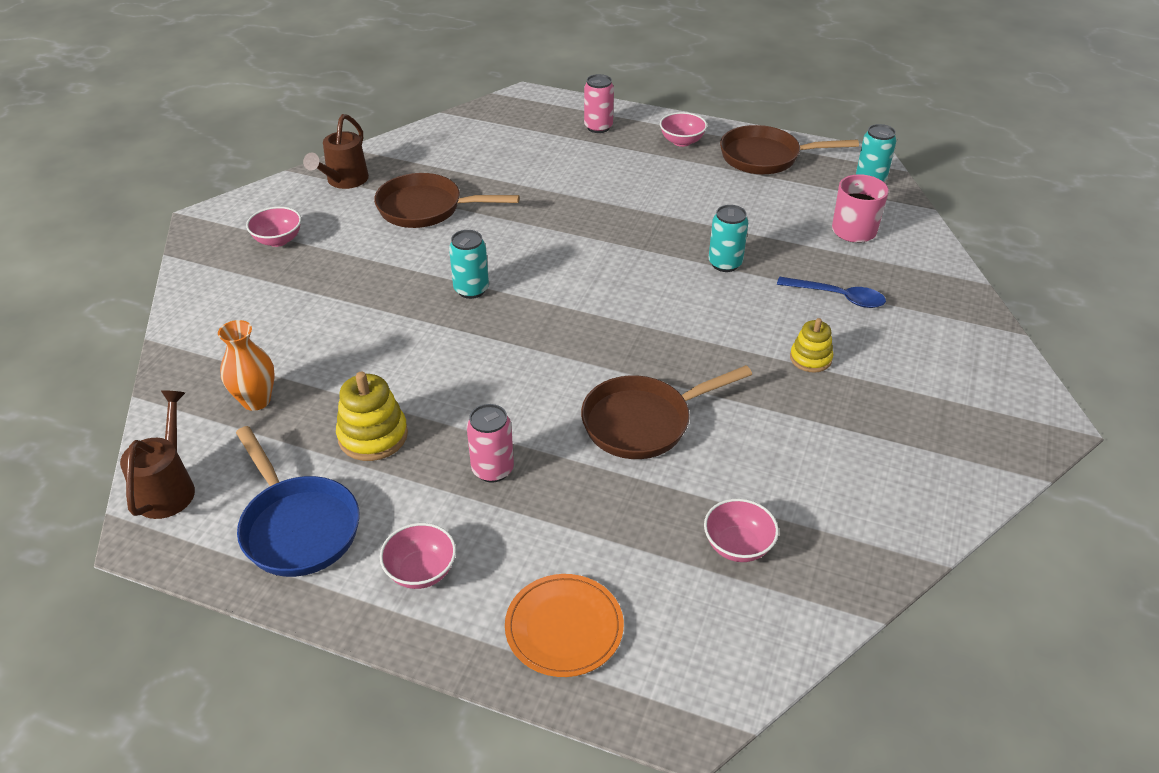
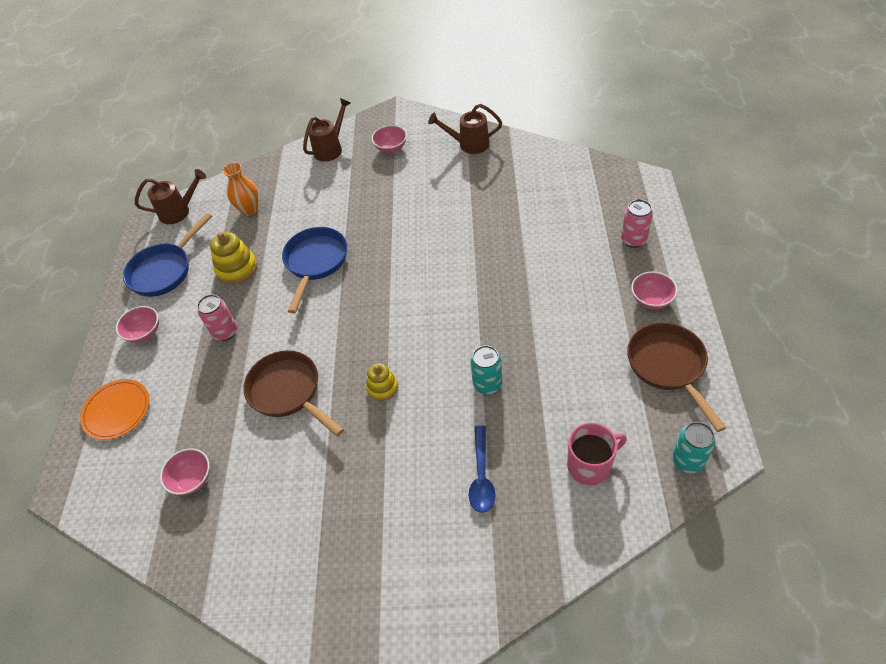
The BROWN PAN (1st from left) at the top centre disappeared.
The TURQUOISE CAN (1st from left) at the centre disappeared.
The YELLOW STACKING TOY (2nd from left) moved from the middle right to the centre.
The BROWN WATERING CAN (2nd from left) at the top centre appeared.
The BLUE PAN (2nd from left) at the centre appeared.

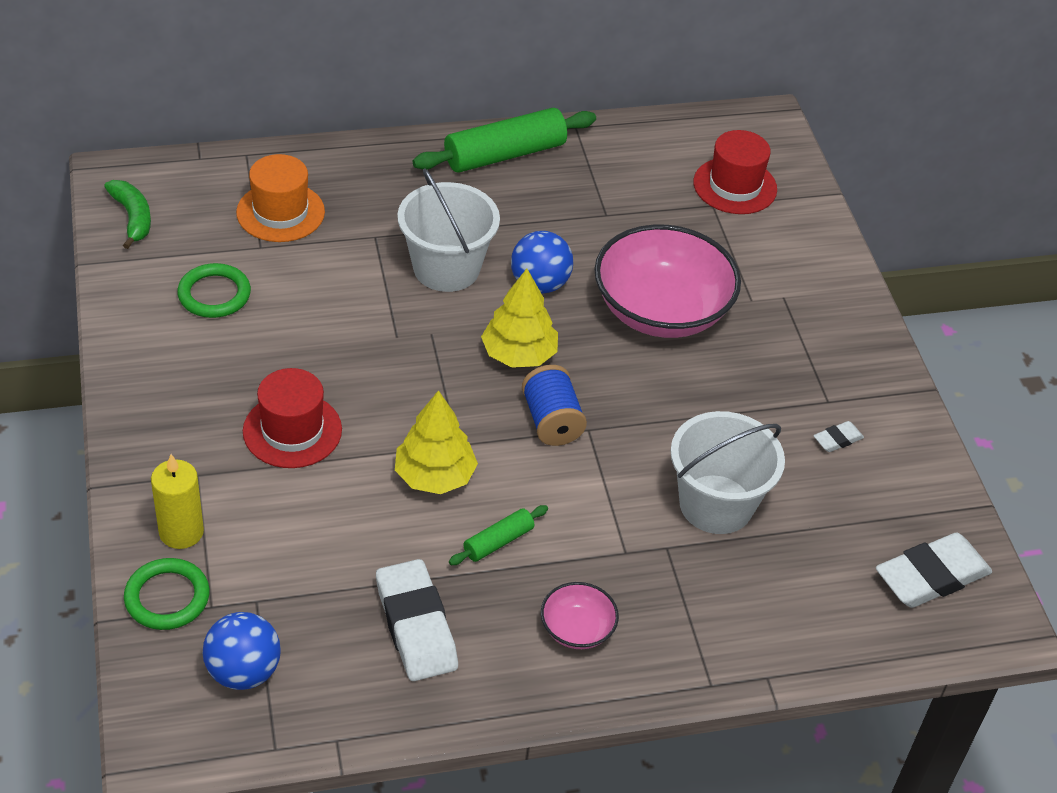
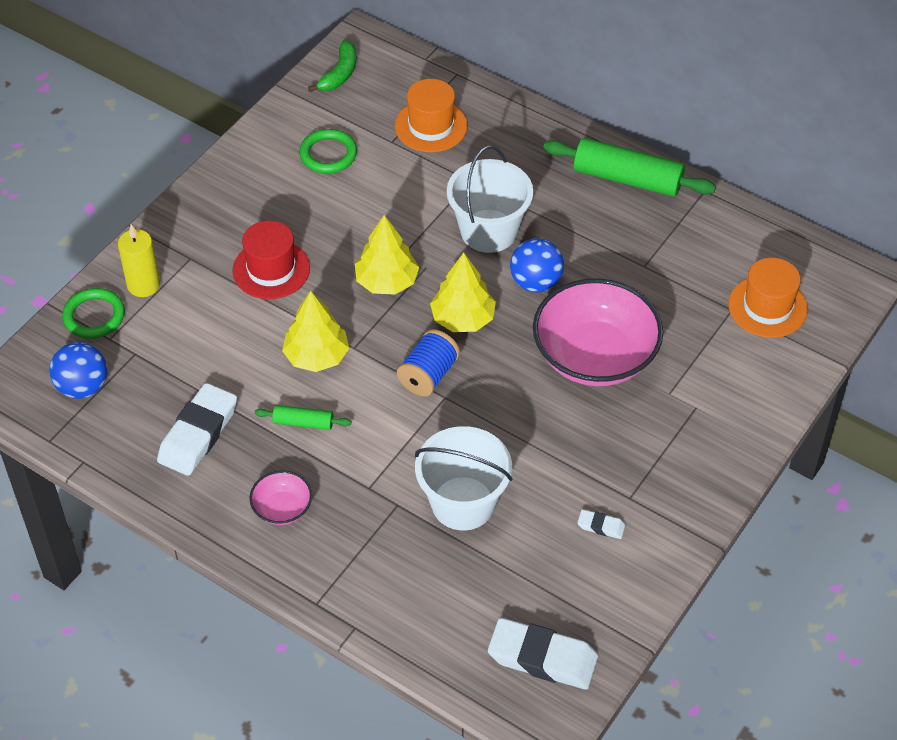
The RED HAT (2nd from left) at the top right became the ORANGE HAT (2nd from left) at the middle right.
The YELLOW TREE (2nd from left) at the centre appeared.

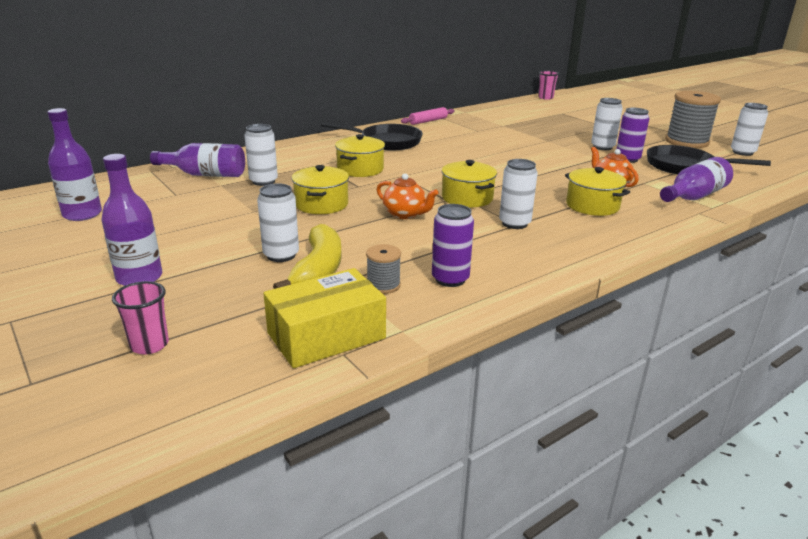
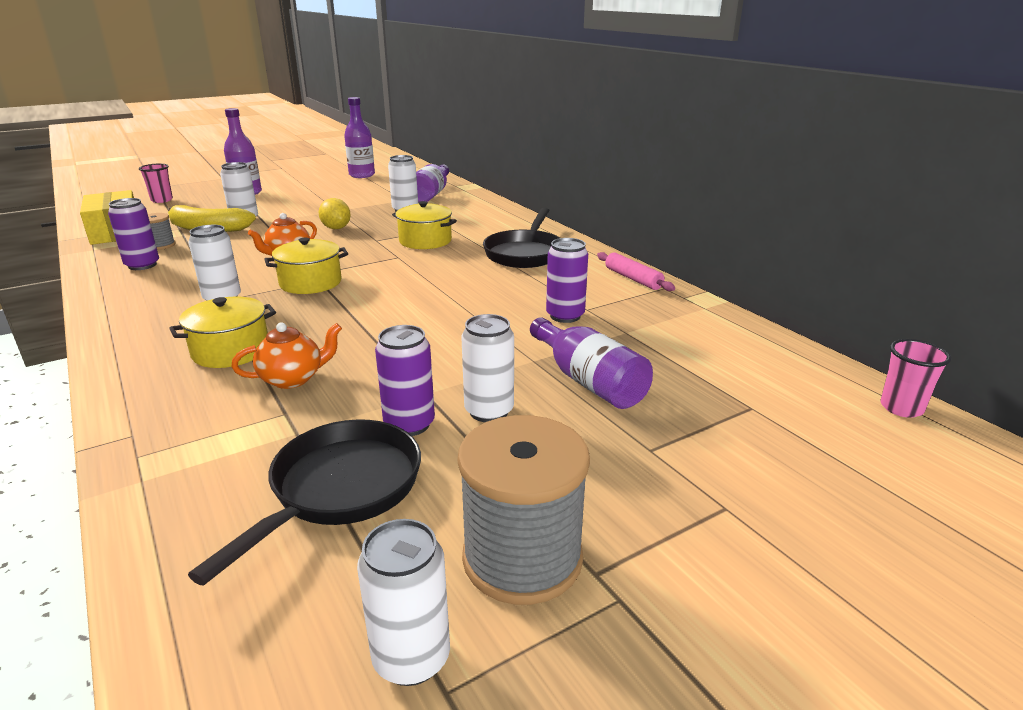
The PURPLE BOTTLE (4th from left) moved from the top right to the centre.
The YELLOW POT (1st from left) at the centre was replaced by the YELLOW LEMON at the top left.
The PURPLE CAN (3rd from left) at the centre appeared.

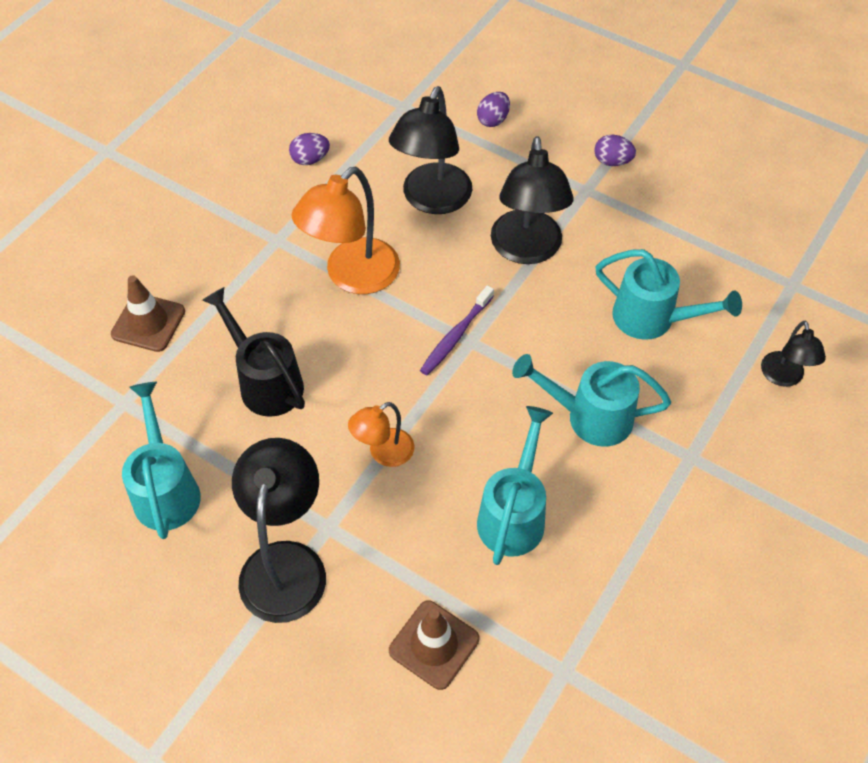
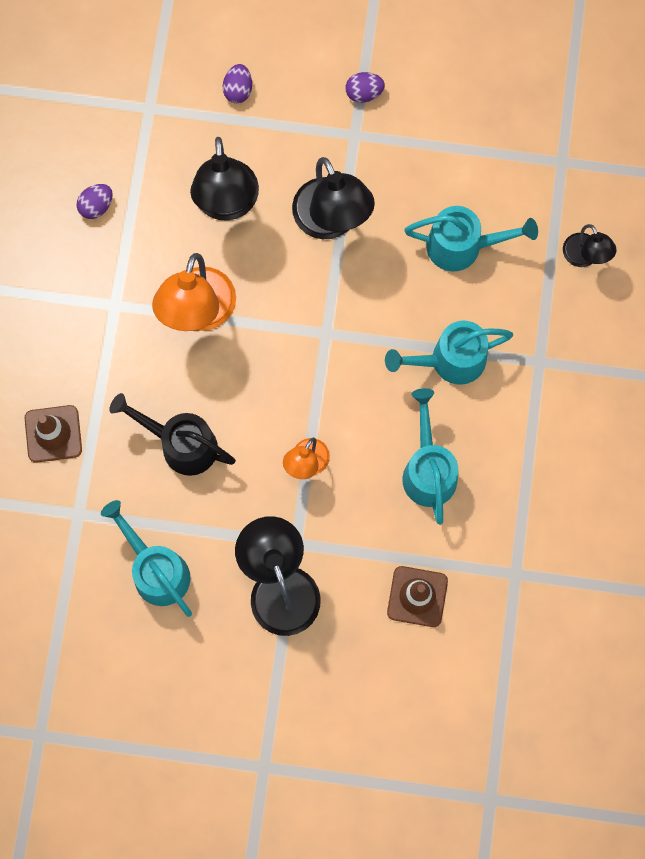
The PURPLE TOOTHBRUSH at the centre disappeared.

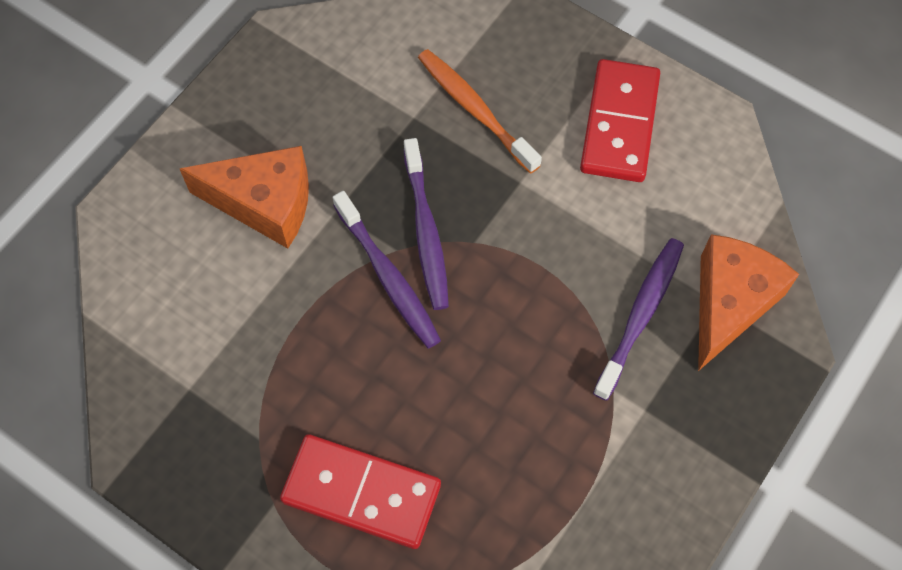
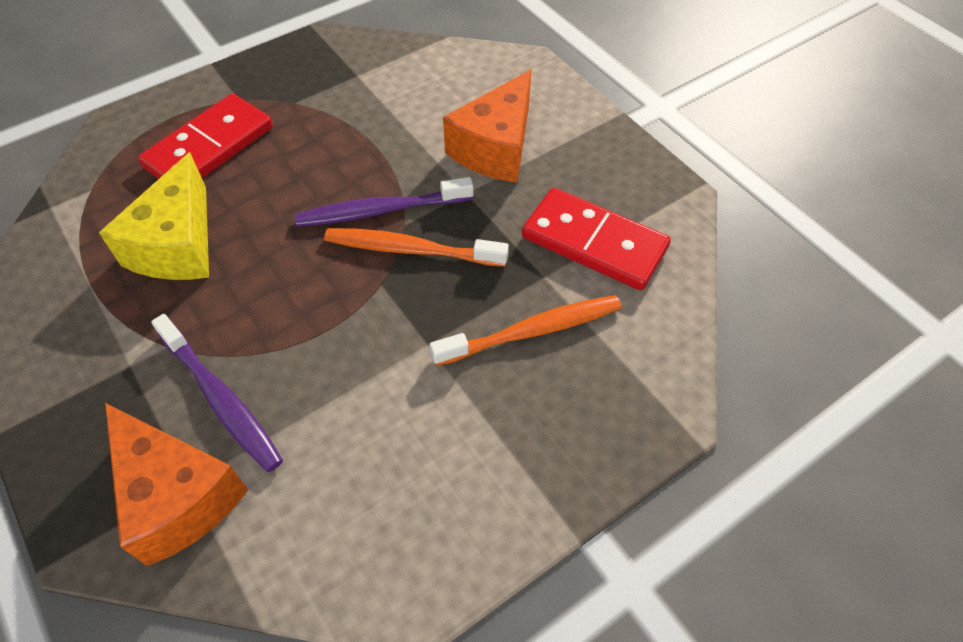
The RED DOMINO (2nd from left) moved from the top right to the centre.
The PURPLE TOOTHBRUSH (2nd from left) at the centre became the ORANGE TOOTHBRUSH (1st from left) at the centre.
The YELLOW CHEESE at the middle left appeared.

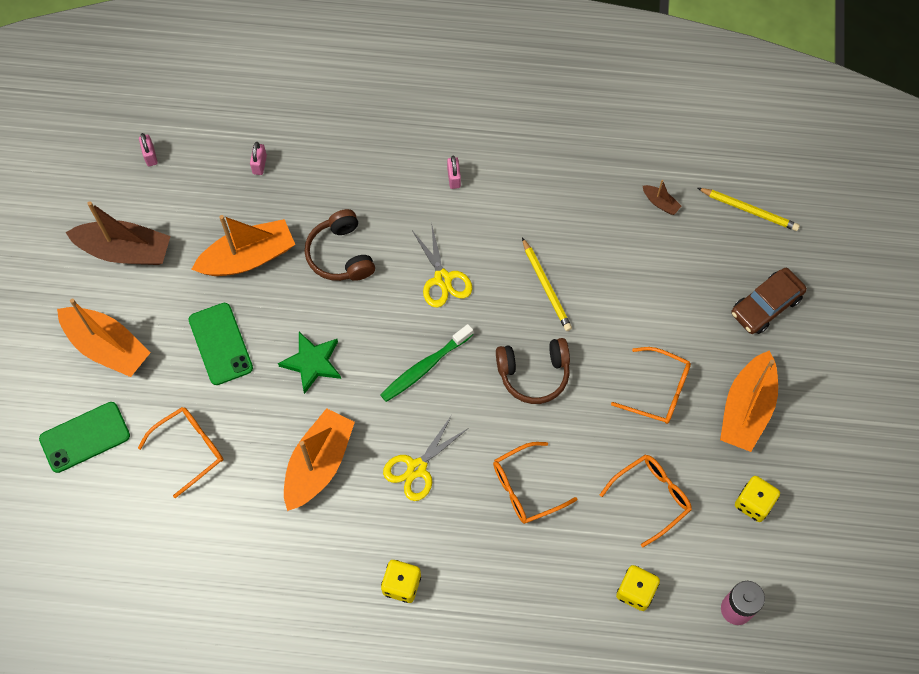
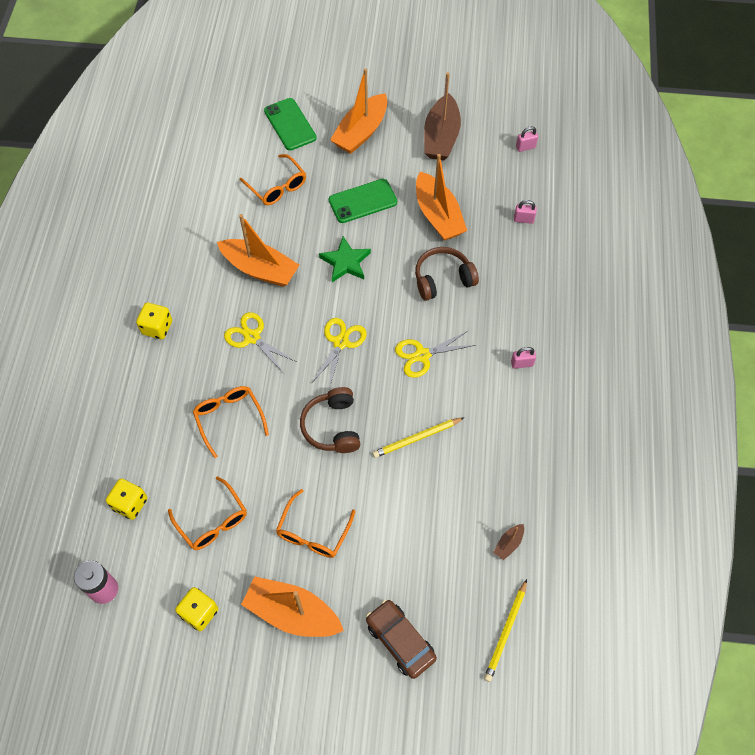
The GREEN TOOTHBRUSH at the centre was replaced by the YELLOW SCISSORS (2nd from left) at the centre.

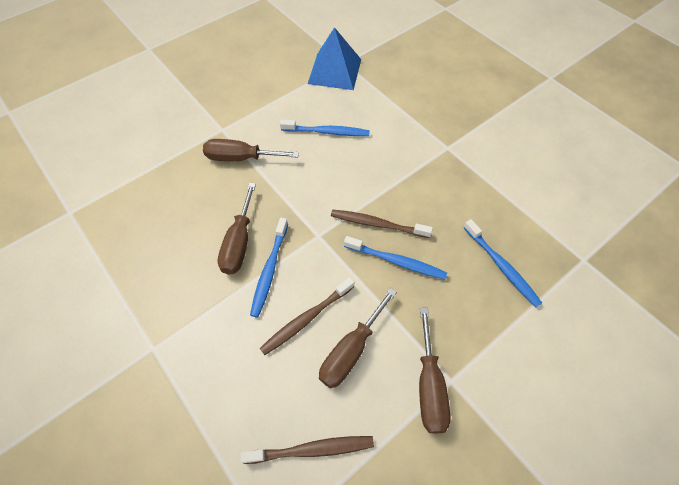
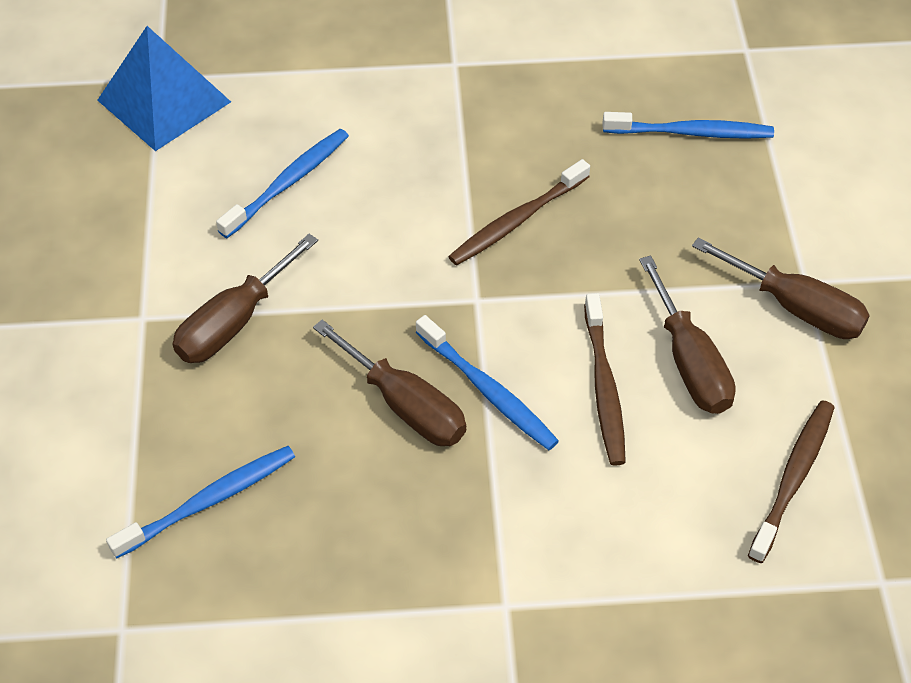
The BLUE TOOTHBRUSH (3rd from left in the first image) moved from the centre to the bottom left.

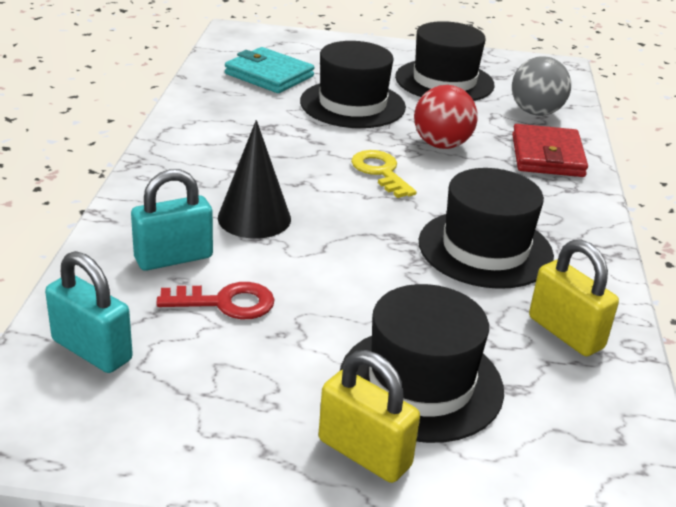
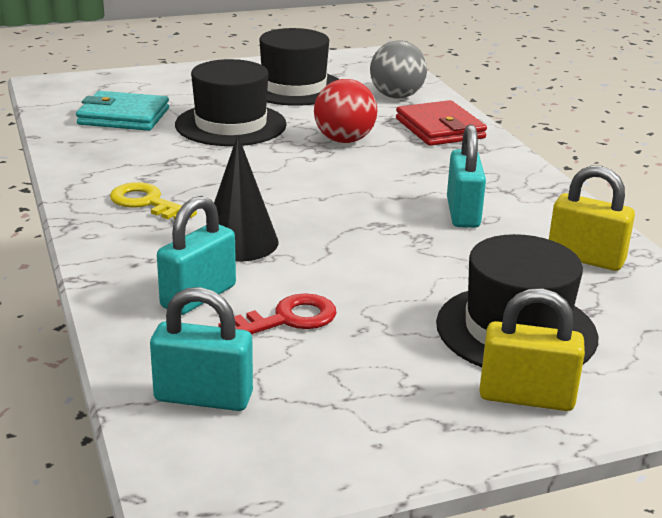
The YELLOW KEY moved from the centre to the middle left.
The BLACK HAT (4th from left) at the middle right was replaced by the TURQUOISE PADLOCK (3rd from left) at the middle right.

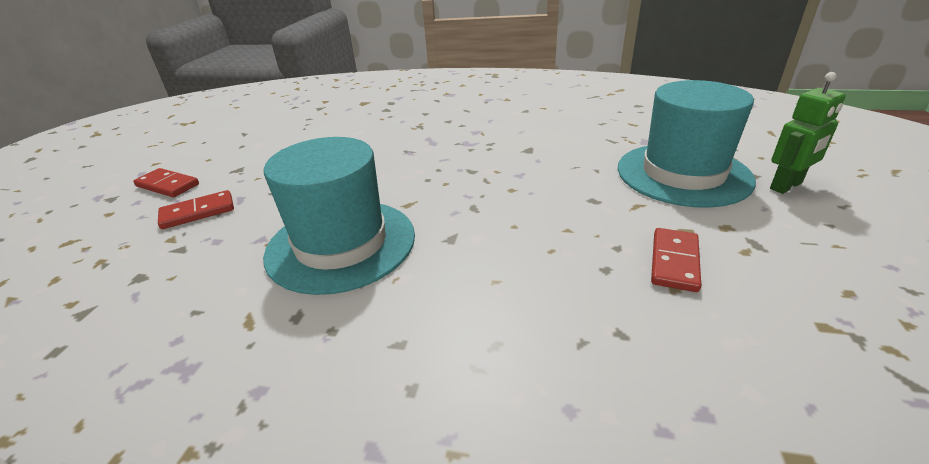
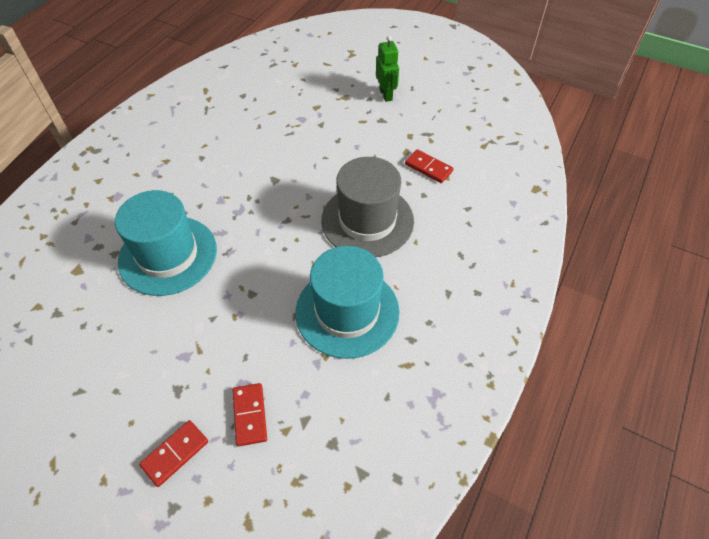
The TURQUOISE HAT (2nd from left in the first image) moved from the top right to the middle left.
The GREY HAT at the centre appeared.

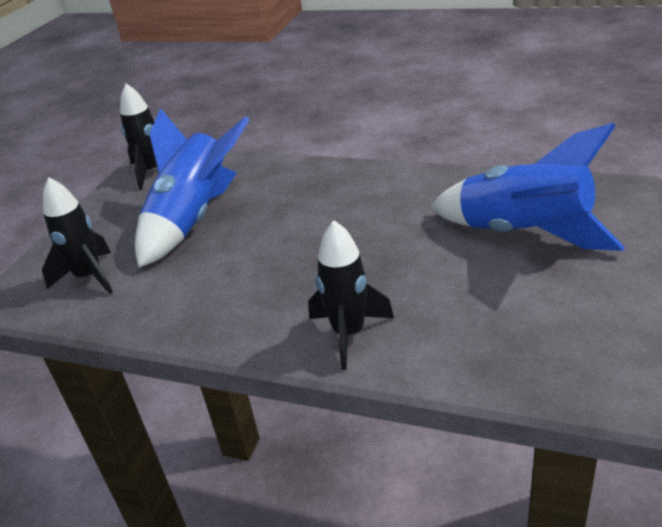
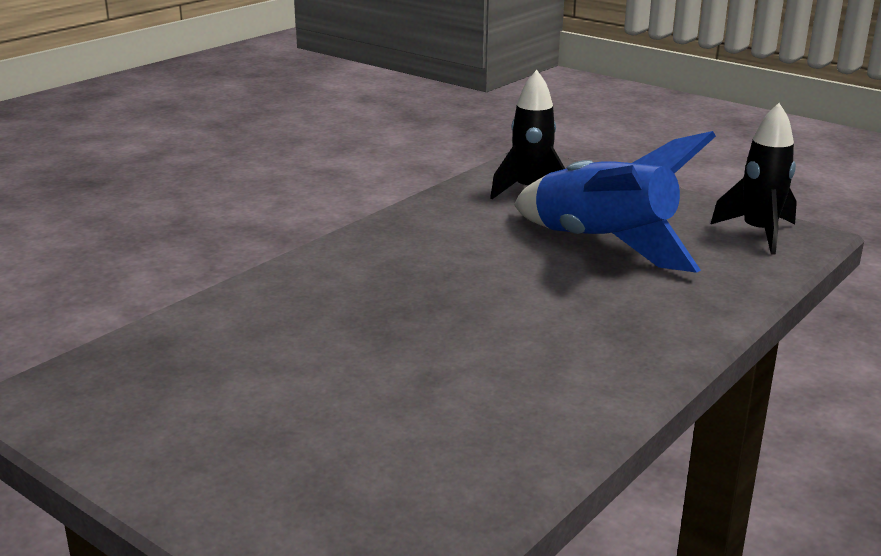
The BLUE ROCKET (2nd from left) at the middle right disappeared.
The BLACK ROCKET (3rd from left) at the centre disappeared.

